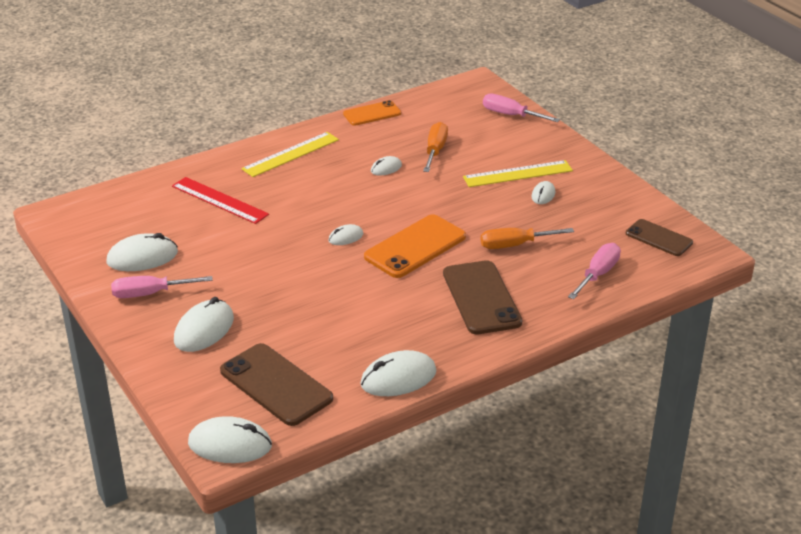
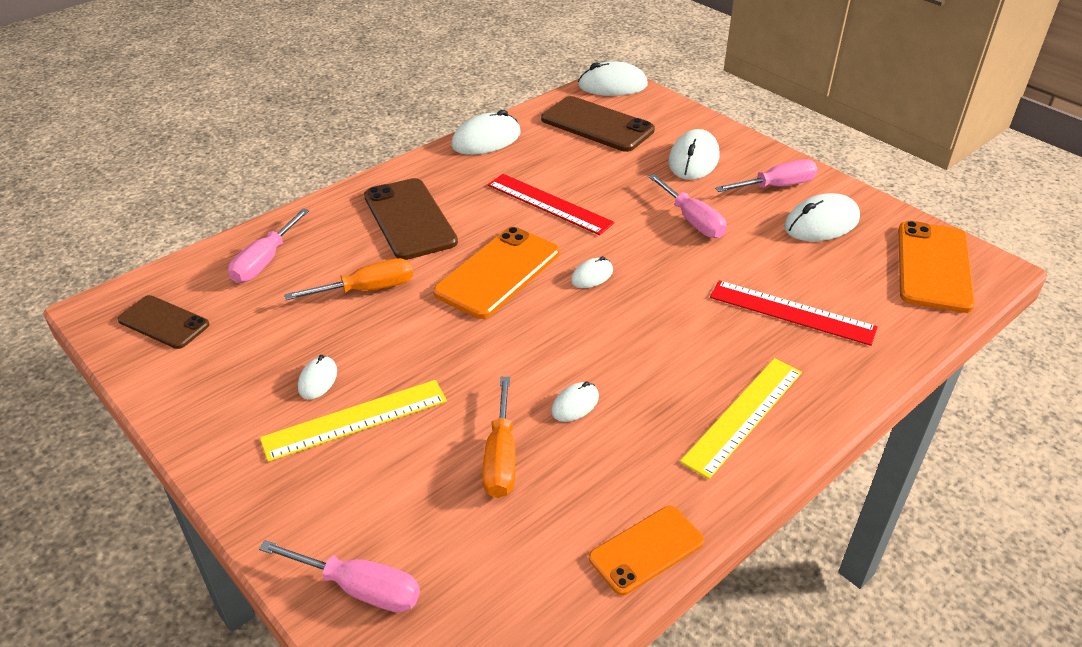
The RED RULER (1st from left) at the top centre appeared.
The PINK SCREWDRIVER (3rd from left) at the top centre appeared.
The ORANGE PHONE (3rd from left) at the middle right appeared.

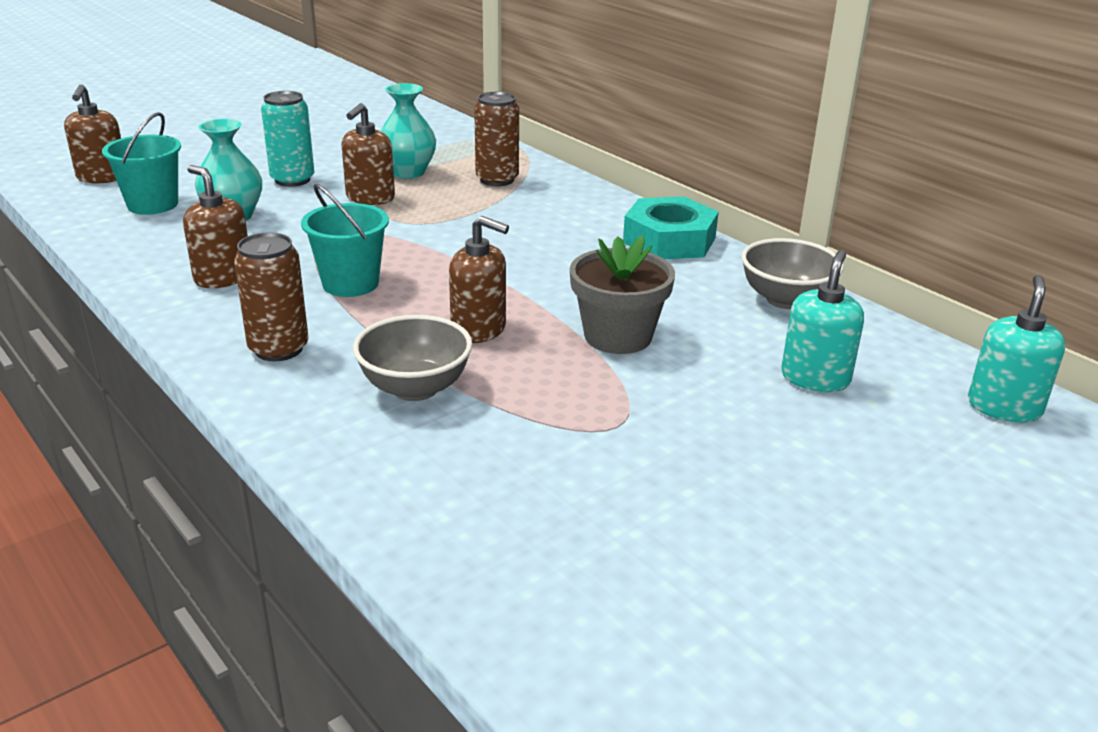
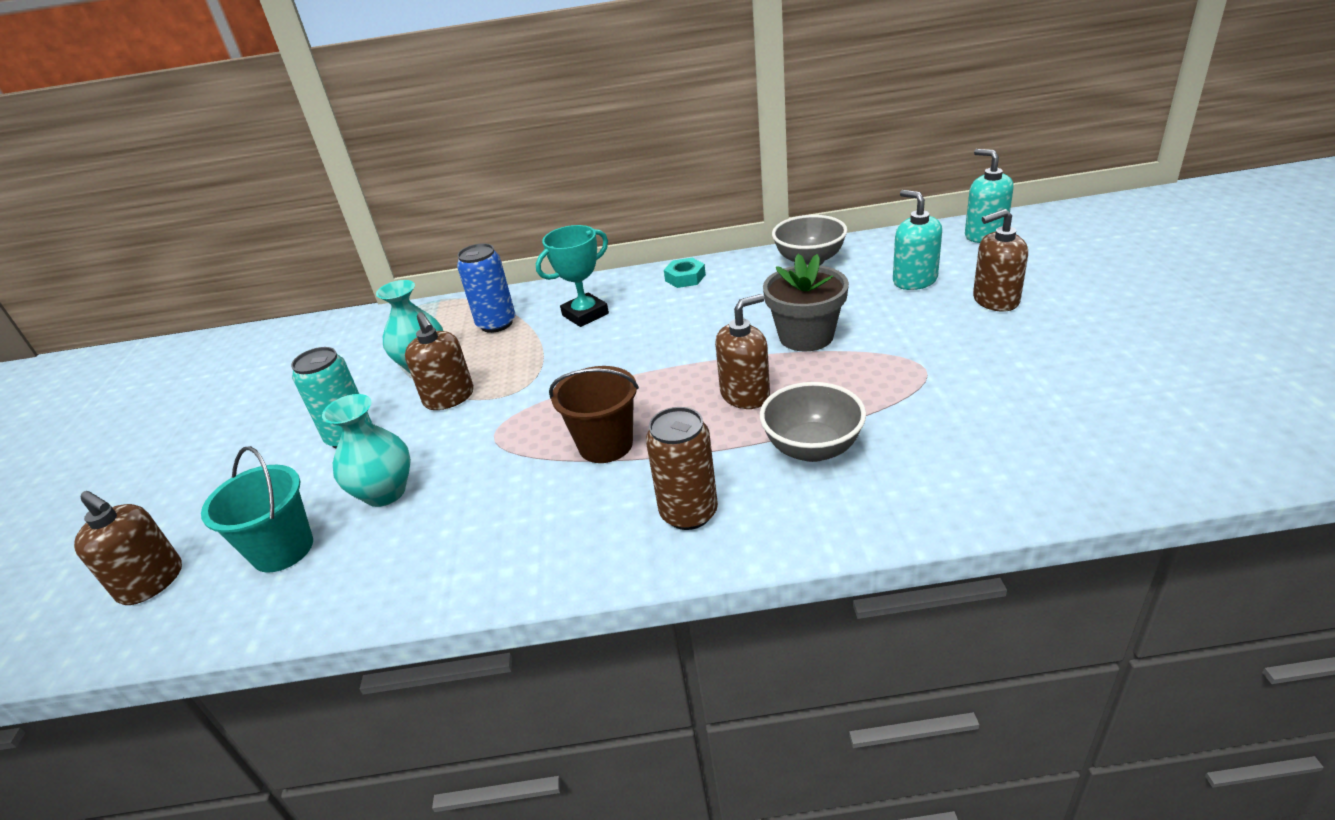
The BROWN CAN (2nd from left) at the top centre became the BLUE CAN at the centre.
The BROWN SOAP DISPENSER (2nd from left in the first image) moved from the top left to the top right.
The TURQUOISE BUCKET (2nd from left) at the top left became the BROWN BUCKET at the centre.
The TURQUOISE NUT at the top centre changed to 0.53 times the size.
The TURQUOISE TROPHY at the centre appeared.

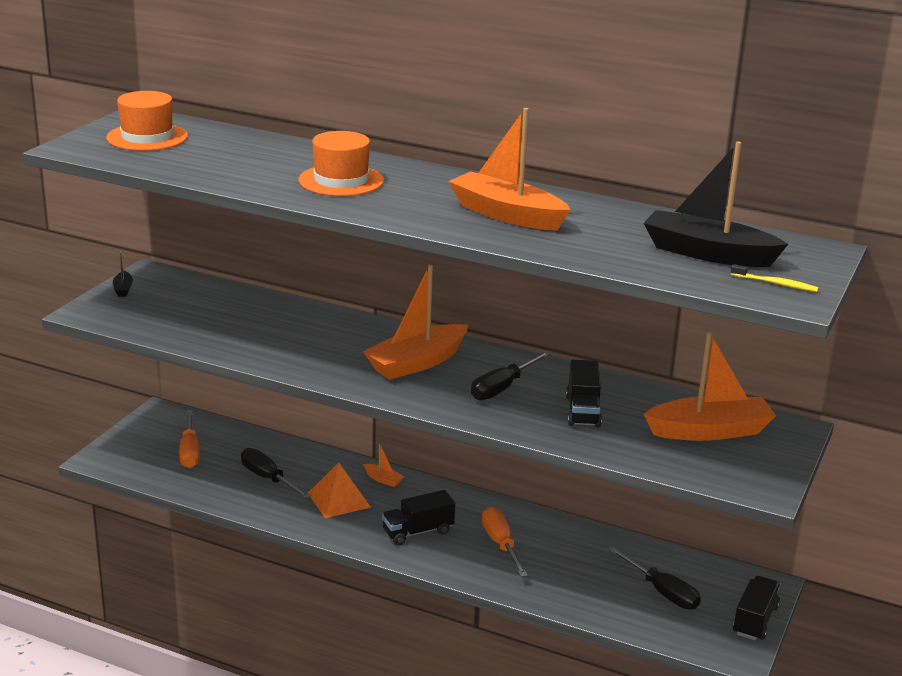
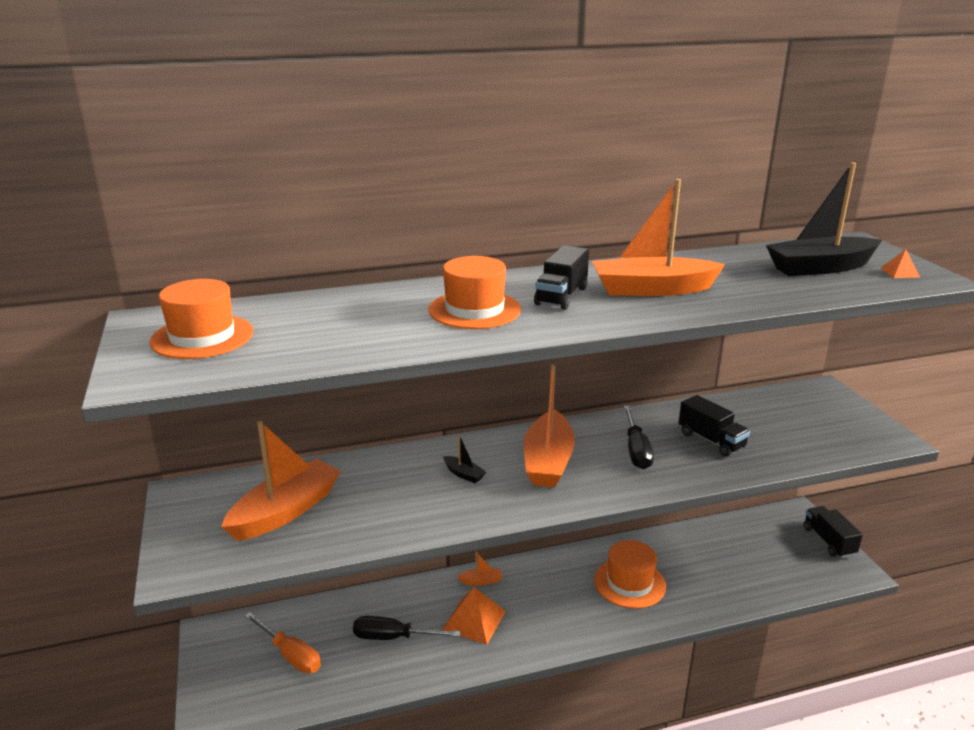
The BLACK BOAT (1st from left) moved from the middle left to the centre.
The YELLOW TOOTHBRUSH at the middle right was replaced by the ORANGE PYRAMID (2nd from left) at the middle right.
The ORANGE BOAT (4th from left in the first image) moved from the middle right to the middle left.
The BLACK TRUCK (1st from left) moved from the bottom centre to the centre.
The ORANGE SCREWDRIVER (2nd from left) at the bottom centre was replaced by the ORANGE HAT (3rd from left) at the bottom centre.
The BLACK SCREWDRIVER (3rd from left) at the bottom right disappeared.

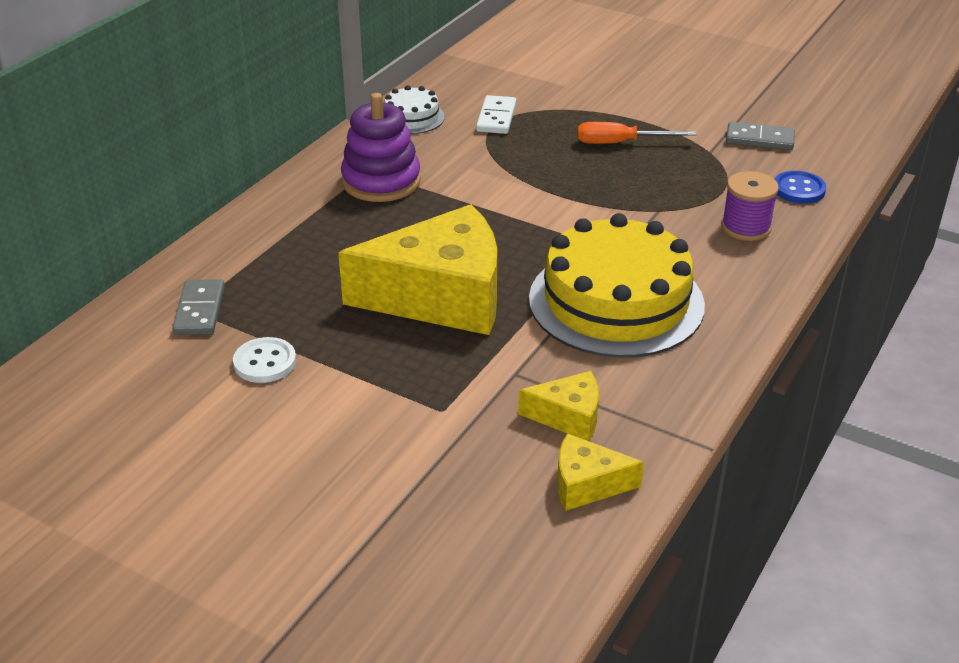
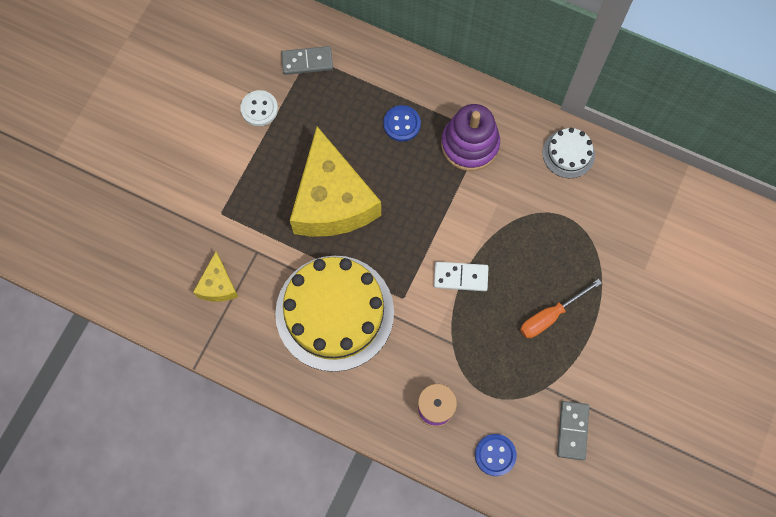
The WHITE DOMINO moved from the top centre to the centre.
The ORANGE SCREWDRIVER at the top centre turned 120 degrees counterclockwise.
The YELLOW CHEESE (3rd from left) at the bottom centre disappeared.
The BLUE BUTTON (1st from left) at the top centre appeared.

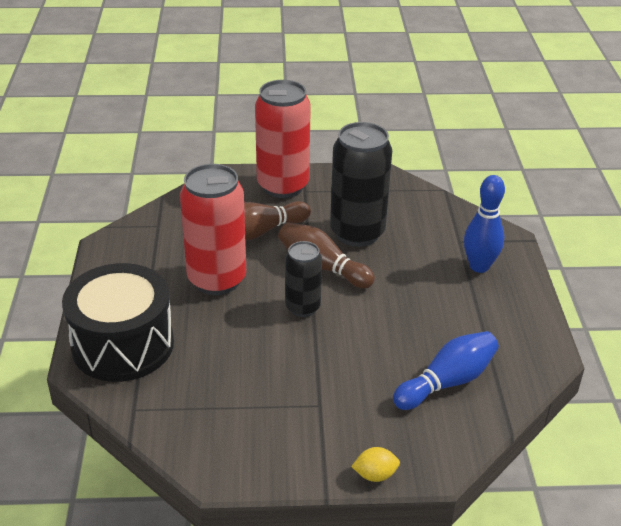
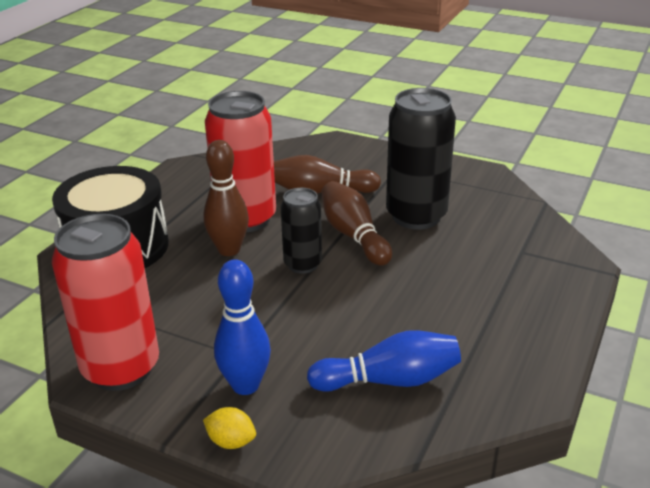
The RED CAN (2nd from left in the first image) moved from the top centre to the middle left.
The BLUE BOWLING PIN (2nd from left in the first image) moved from the middle right to the bottom centre.
The BROWN BOWLING PIN (1st from left) at the centre appeared.

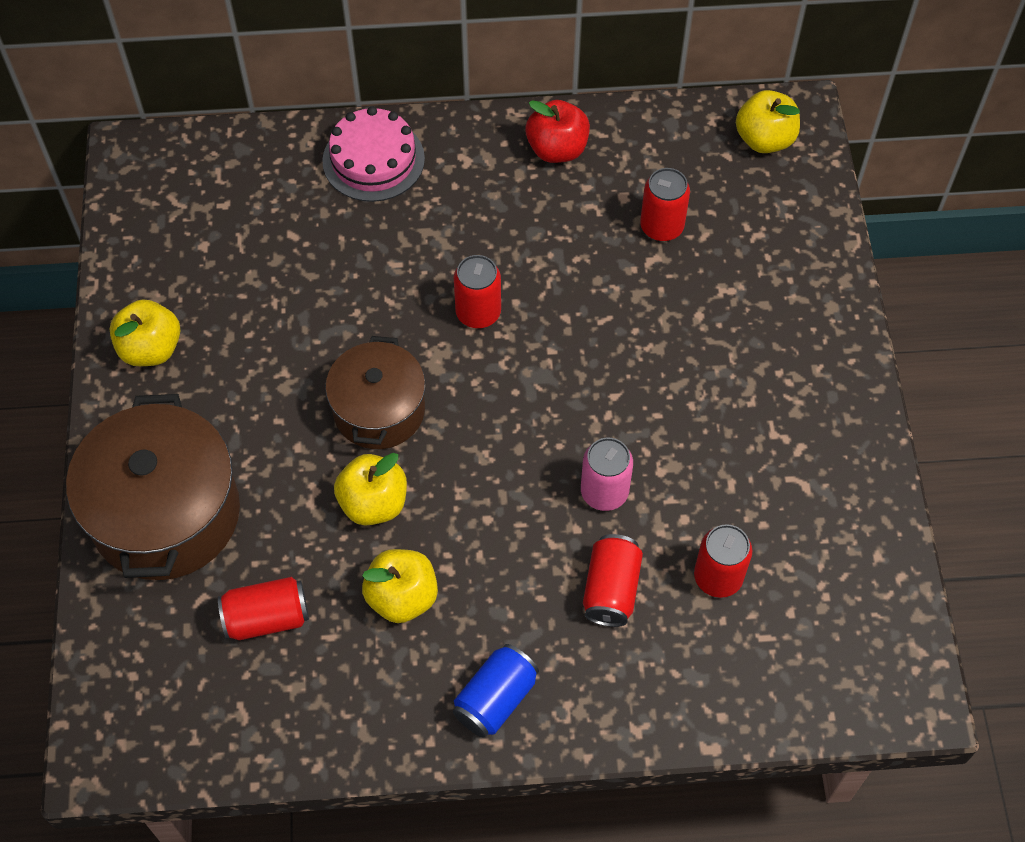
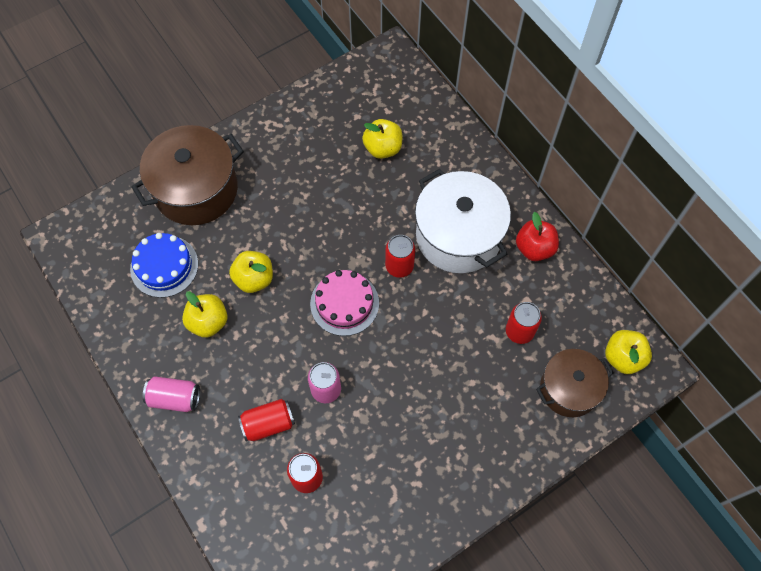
The PINK CAKE moved from the top centre to the centre.
The YELLOW APPLE (1st from left in the first image) moved from the middle left to the top centre.
The BROWN POT (2nd from left) moved from the centre to the bottom right.
The RED CAN (1st from left) at the bottom left was replaced by the BLUE CAKE at the middle left.
The BLUE CAN at the bottom centre became the PINK CAN (1st from left) at the bottom left.
The WHITE POT at the centre appeared.

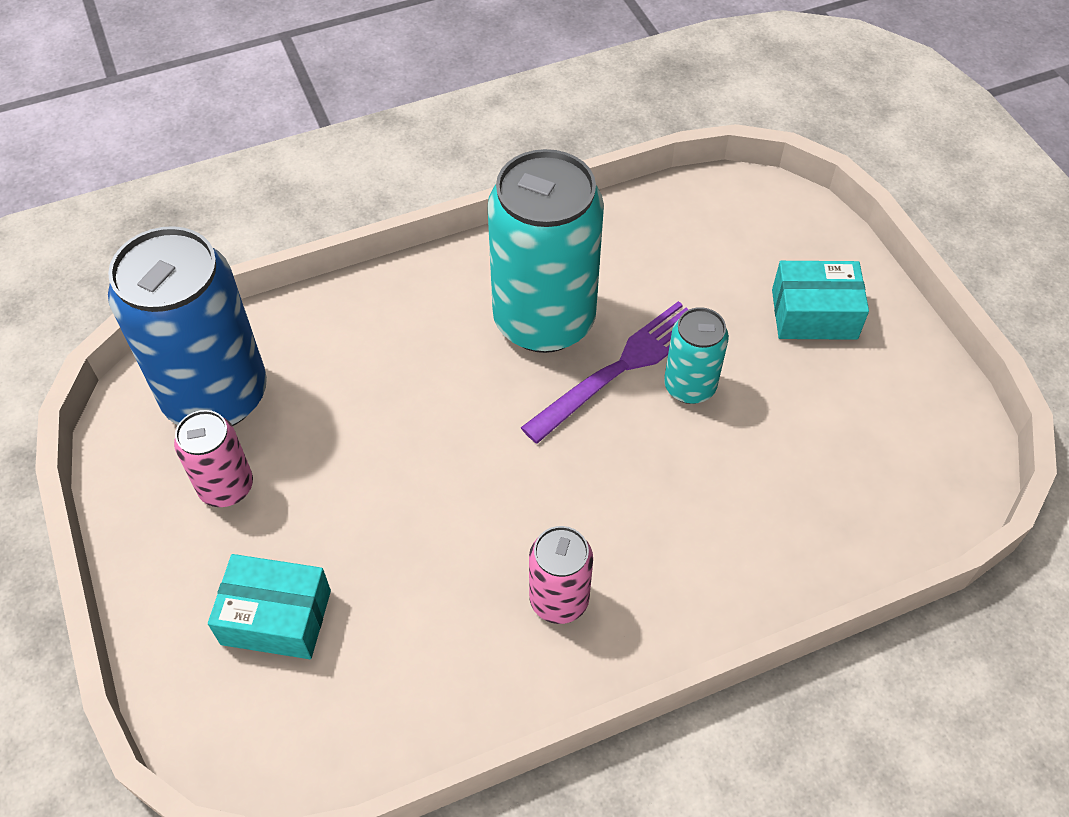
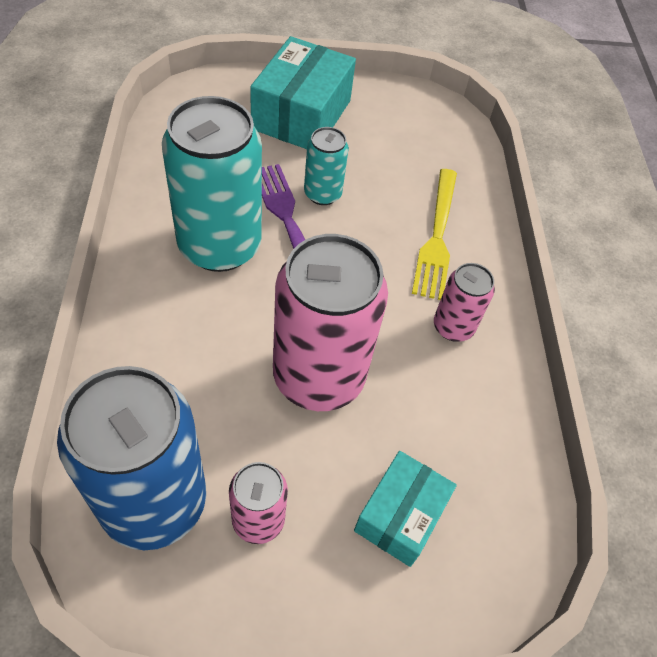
The TURQUOISE BOX (2nd from left in the first image) at the middle right changed to 1.61 times the size.
The YELLOW FORK at the centre appeared.
The PINK CAN (2nd from left) at the centre appeared.

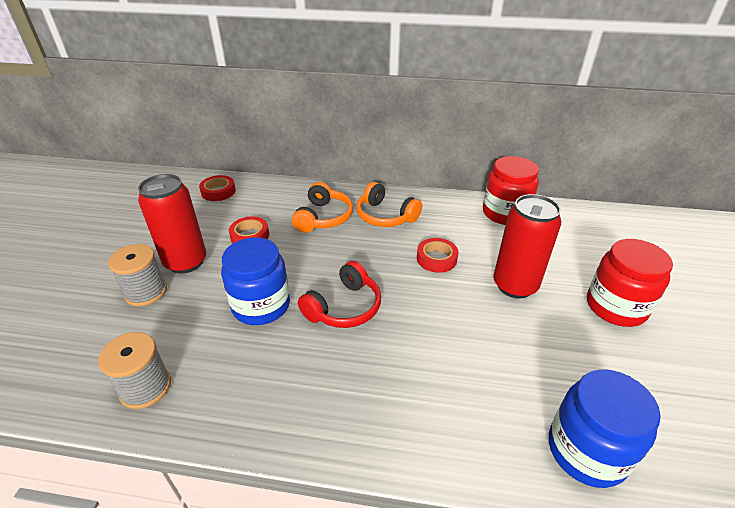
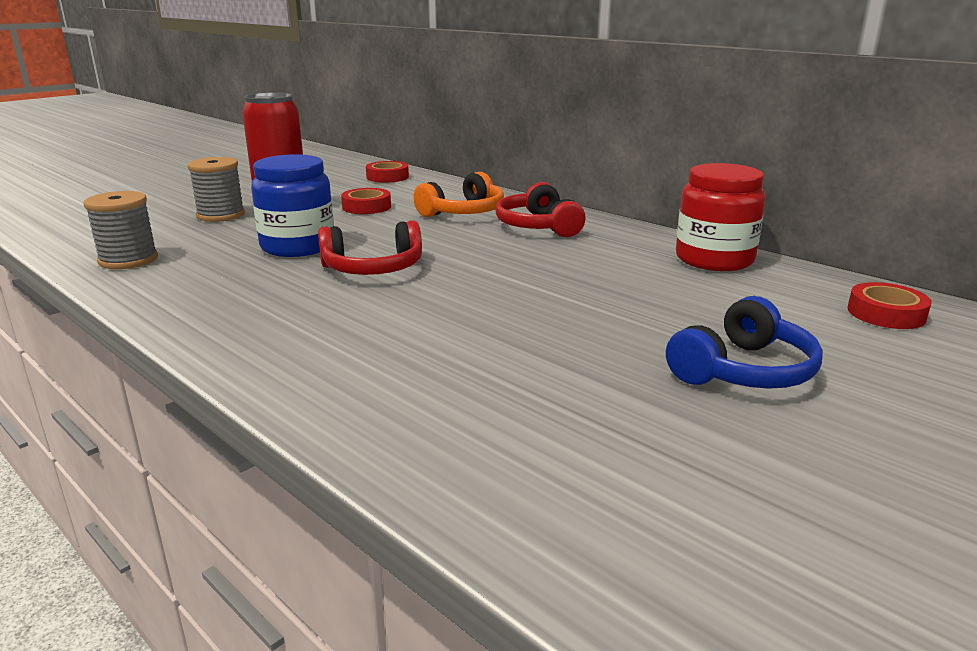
The ORANGE HEADPHONES (2nd from left) at the centre became the RED HEADPHONES (2nd from left) at the top centre.
The RED CAN (2nd from left) at the middle right disappeared.
The RED TAPE (3rd from left) moved from the centre to the middle right.
The RED JAR (2nd from left) at the middle right was replaced by the BLUE HEADPHONES at the middle right.
The BLUE JAR (2nd from left) at the bottom right disappeared.

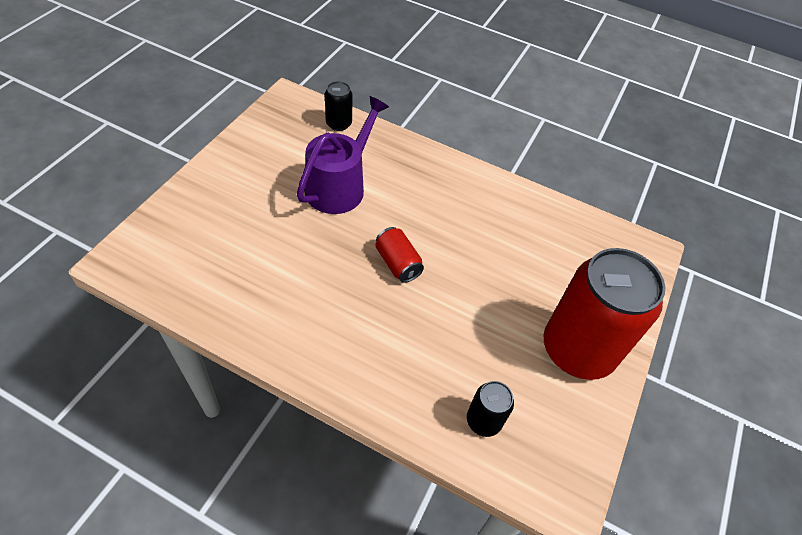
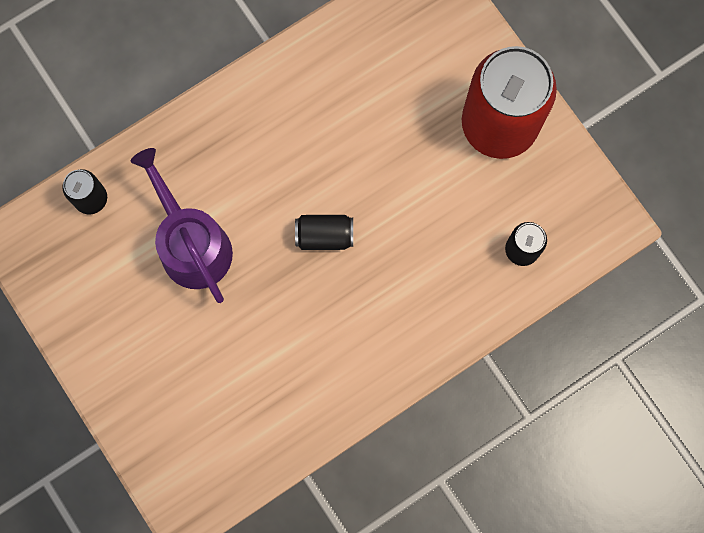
The RED CAN (1st from left) at the centre became the BLACK CAN (2nd from left) at the centre.

